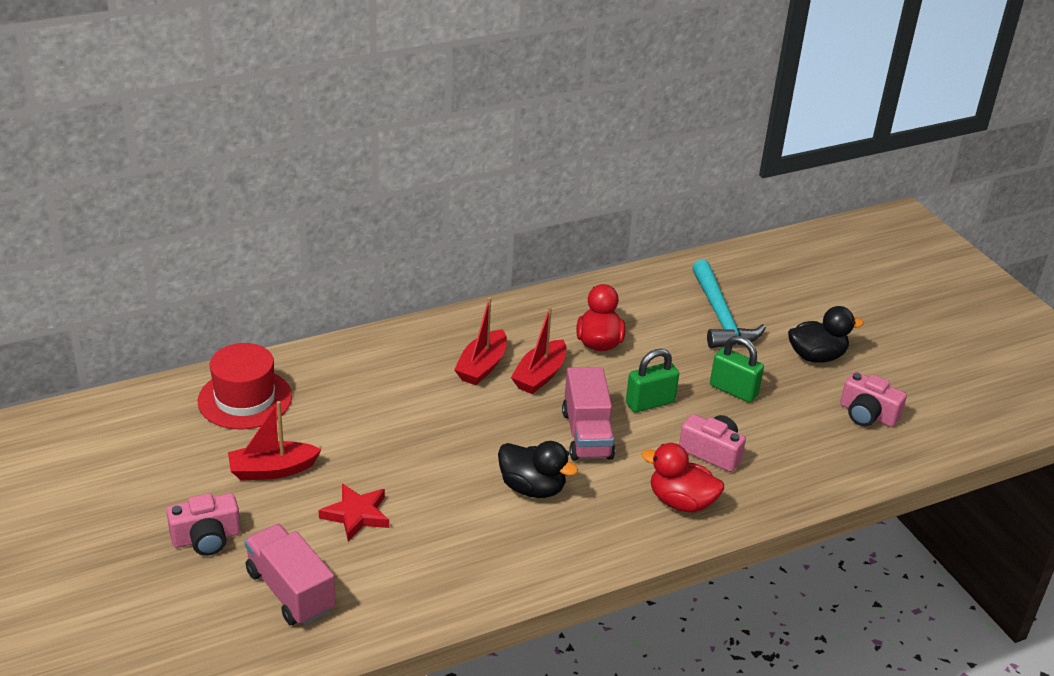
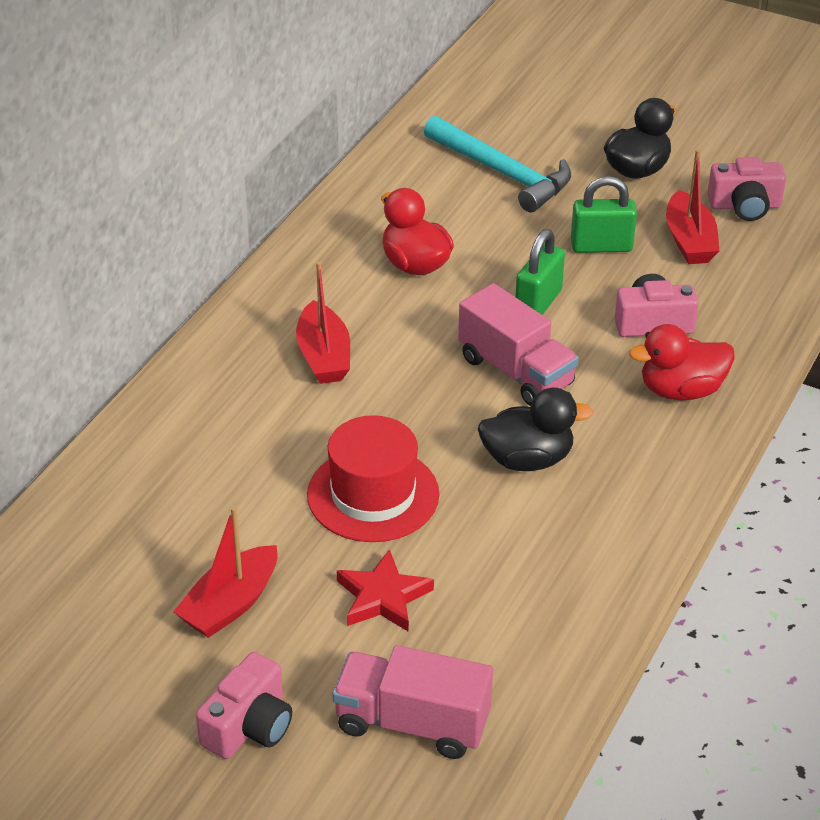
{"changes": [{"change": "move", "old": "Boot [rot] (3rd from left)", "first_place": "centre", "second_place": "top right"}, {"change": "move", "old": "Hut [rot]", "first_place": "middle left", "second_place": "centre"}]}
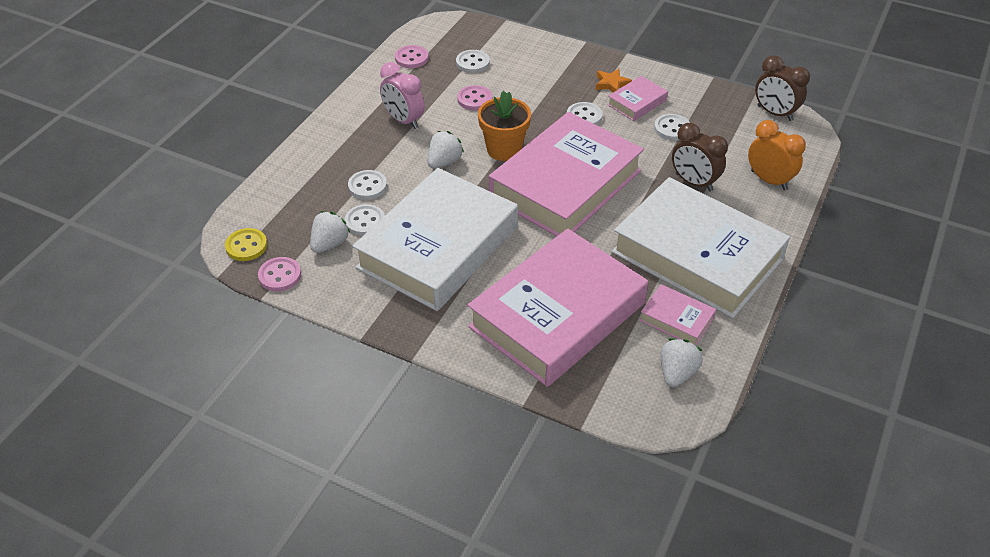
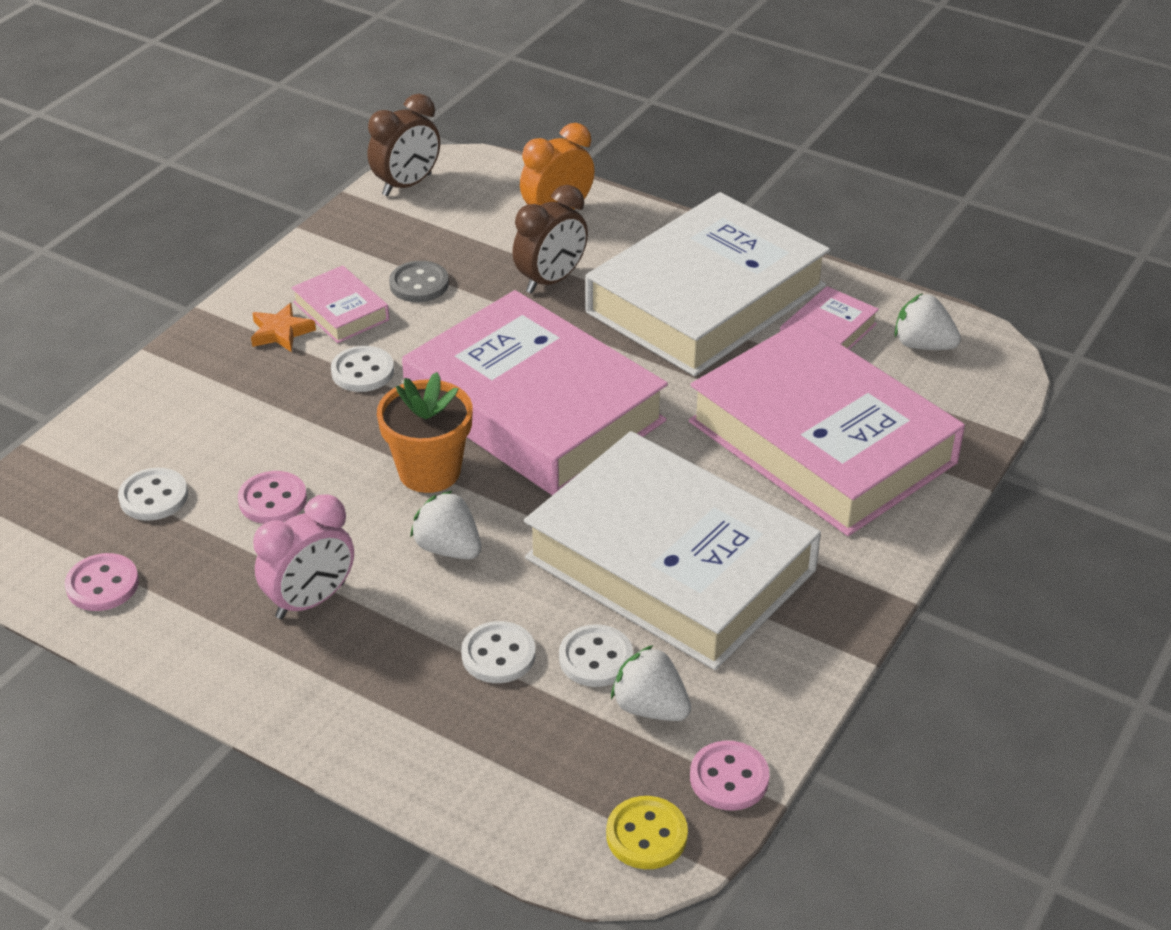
{"changes": [{"change": "recolor", "old": "Knopf [weiß] (5th from left)", "new": "Knopf [grau]", "first_place": "top right", "second_place": "top centre"}]}
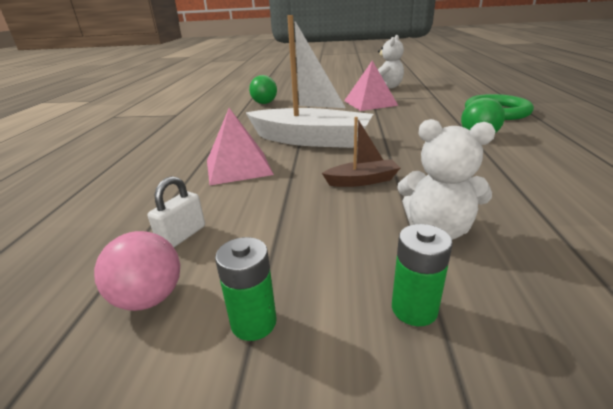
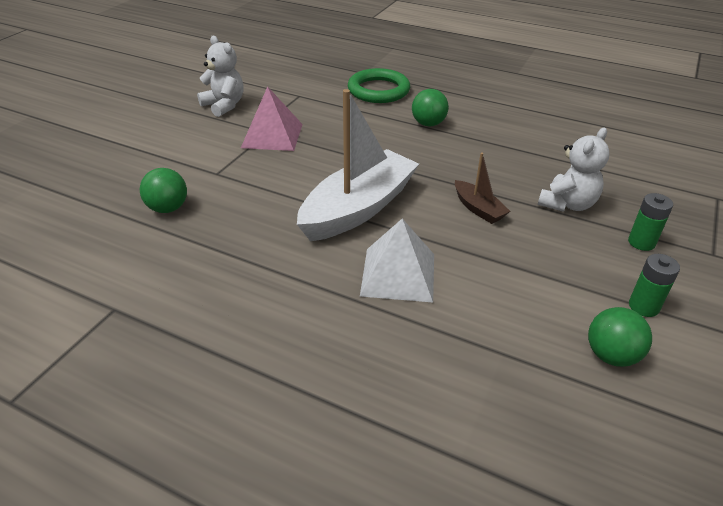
{"changes": [{"change": "recolor", "old": "Pyramide [rosa] (1st from left)", "new": "Pyramide [weiß]", "first_place": "centre", "second_place": "centre"}, {"change": "rotate", "old": "Boot [braun]", "first_place": "centre", "second_place": "middle right", "degrees": 135}, {"change": "delete", "old": "Vorhängeschloss [weiß]", "first_place": "middle left"}, {"change": "recolor", "old": "Ball [rosa]", "new": "Ball [grün] (3rd from left)", "first_place": "middle left", "second_place": "middle right"}]}
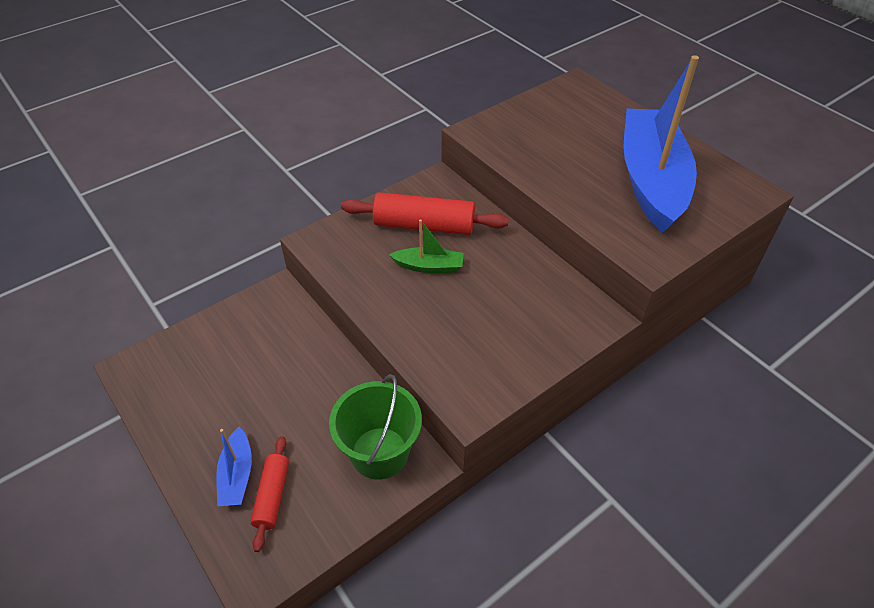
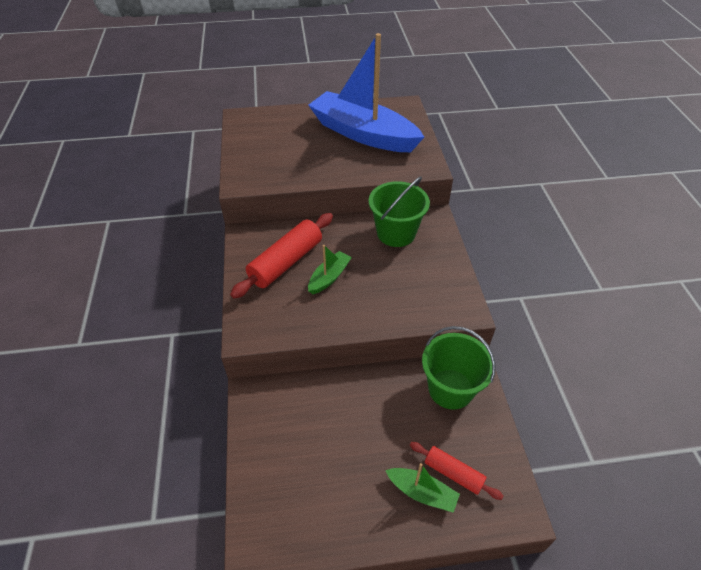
{"changes": [{"change": "recolor", "old": "Boot [blau] (1st from left)", "new": "Boot [grün] (2nd from left)", "first_place": "bottom left", "second_place": "bottom centre"}, {"change": "insert", "new": "Eimer [grün] (1st from left)", "second_place": "centre"}]}
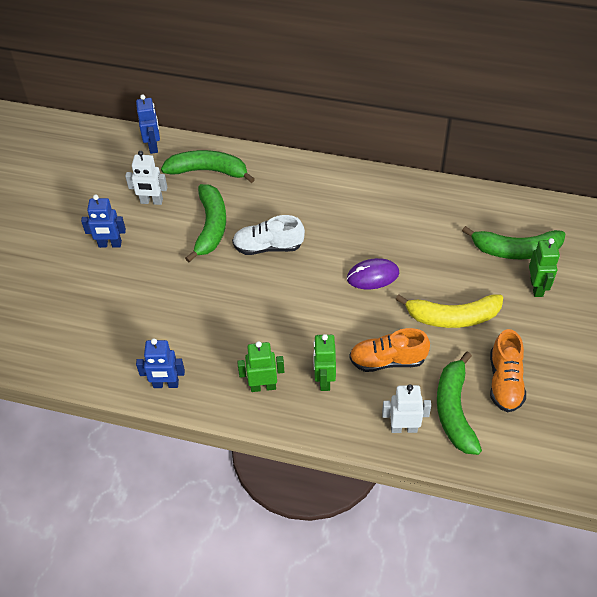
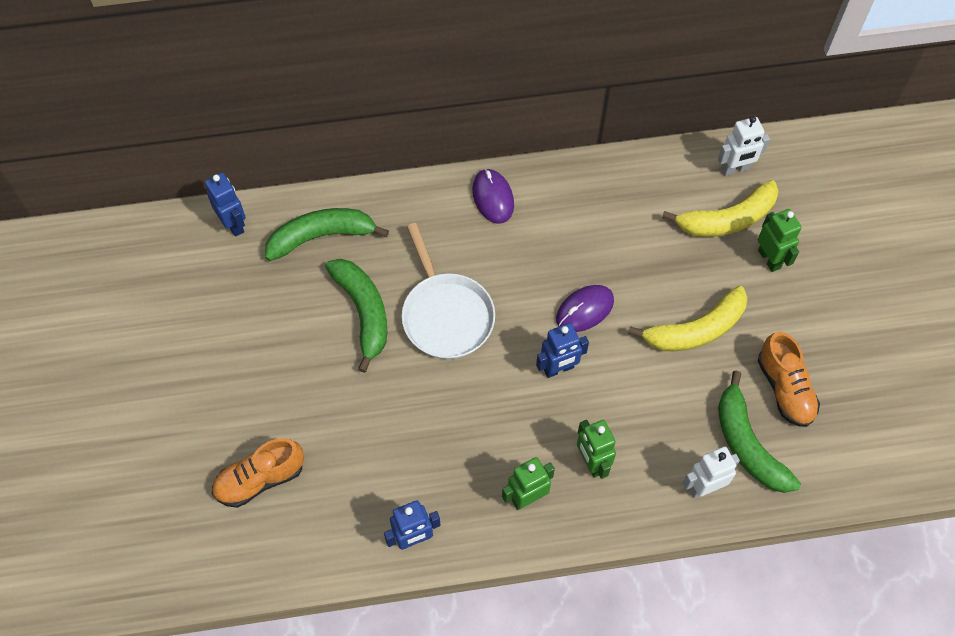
{"changes": [{"change": "move", "old": "Roboter [weiß] (1st from left in the first image)", "new": "Roboter [weiß] (2nd from left)", "first_place": "top left", "second_place": "top right"}, {"change": "move", "old": "Roboter [blau] (1st from left in the first image)", "new": "Roboter [blau] (3rd from left)", "first_place": "middle left", "second_place": "centre"}, {"change": "replace", "old": "Schuh [weiß]", "new": "Pfanne [weiß]", "first_place": "centre", "second_place": "centre"}, {"change": "recolor", "old": "Banane [grün] (4th from left)", "new": "Banane [gelb] (2nd from left)", "first_place": "middle right", "second_place": "top right"}, {"change": "move", "old": "Schuh [orange] (1st from left)", "first_place": "centre", "second_place": "bottom left"}, {"change": "insert", "new": "Computermaus [lila] (1st from left)", "second_place": "top centre"}]}
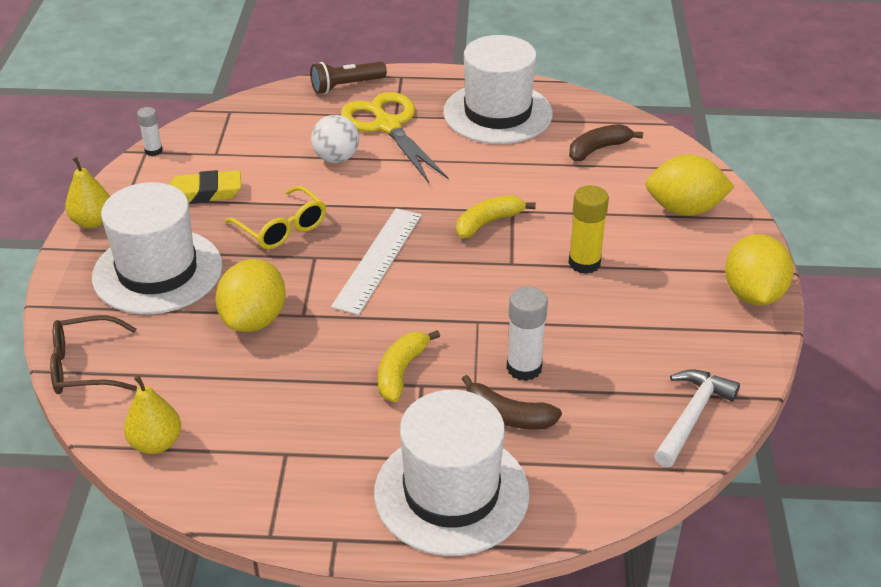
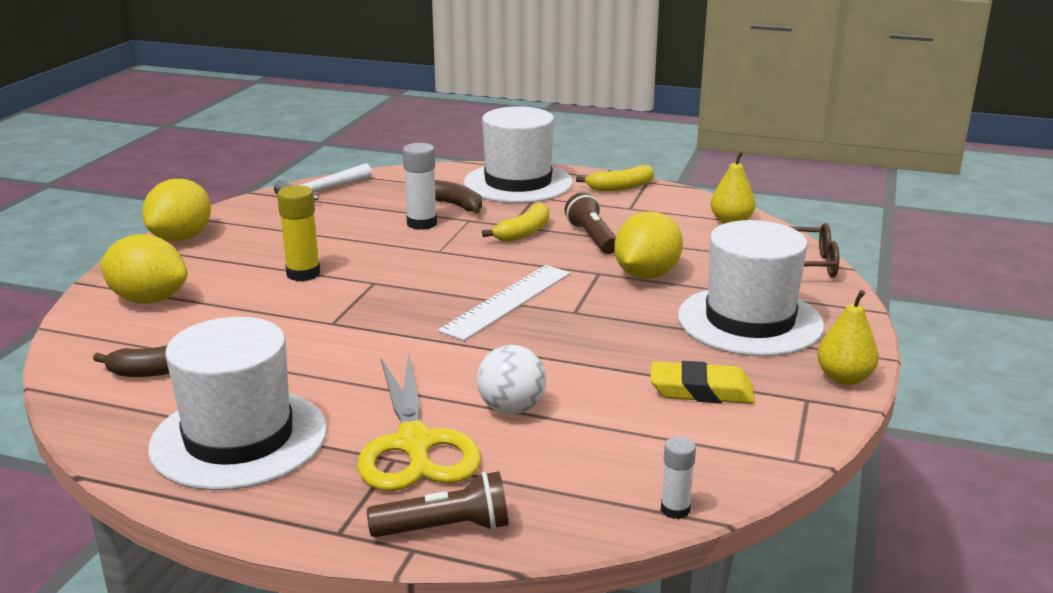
{"changes": [{"change": "move", "old": "Klebestift [weiß] (1st from left in the first image)", "new": "Klebestift [weiß] (2nd from left)", "first_place": "top left", "second_place": "bottom centre"}, {"change": "delete", "old": "Brille [gelb]", "first_place": "middle left"}, {"change": "move", "old": "Banane [gelb] (2nd from left)", "first_place": "centre", "second_place": "top centre"}, {"change": "insert", "new": "Taschenlampe [braun] (2nd from left)", "second_place": "centre"}]}
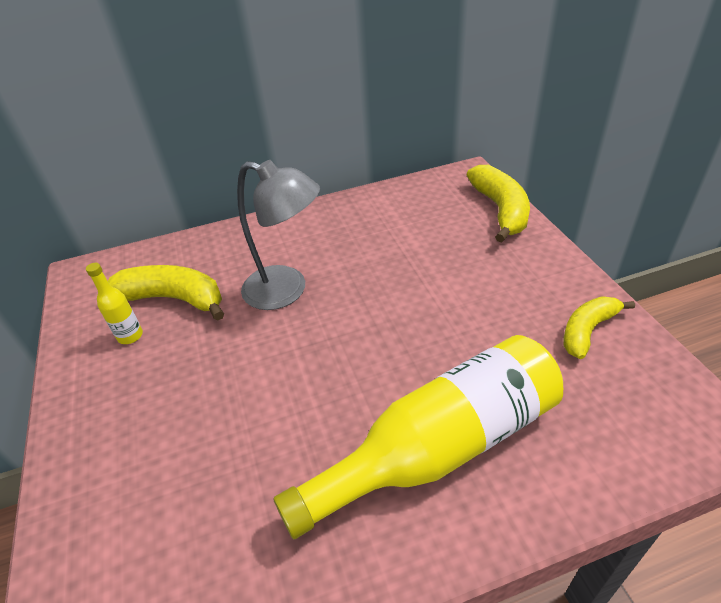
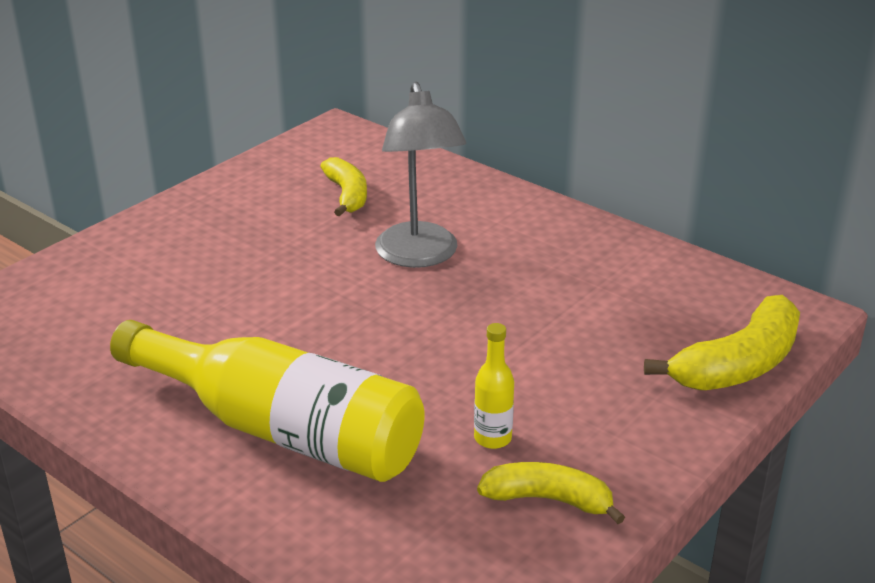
{"changes": [{"change": "move", "old": "Flasche [gelb] (1st from left in the first image)", "new": "Flasche [gelb] (2nd from left)", "first_place": "middle left", "second_place": "centre"}, {"change": "resize", "old": "Banane [gelb] (1st from left)", "first_place": "middle left", "second_place": "top centre", "factor": 0.65}]}
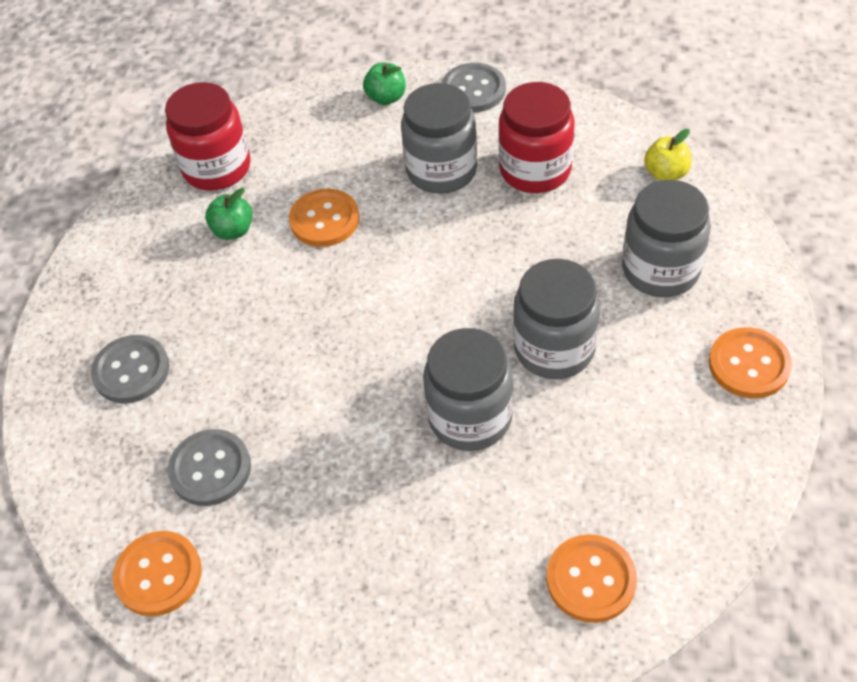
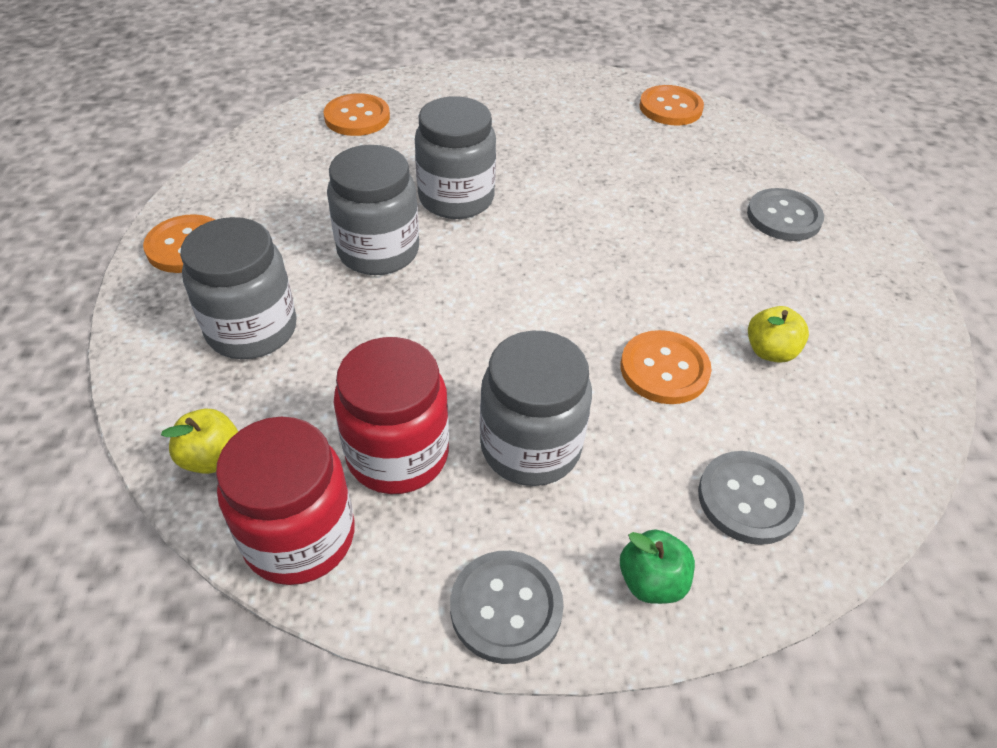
{"changes": [{"change": "move", "old": "Einmachglas [rot] (1st from left)", "first_place": "top left", "second_place": "bottom left"}, {"change": "recolor", "old": "Apfel [grün] (1st from left)", "new": "Apfel [gelb] (2nd from left)", "first_place": "top left", "second_place": "middle right"}, {"change": "move", "old": "Knopf [grau] (2nd from left)", "first_place": "bottom left", "second_place": "middle right"}]}
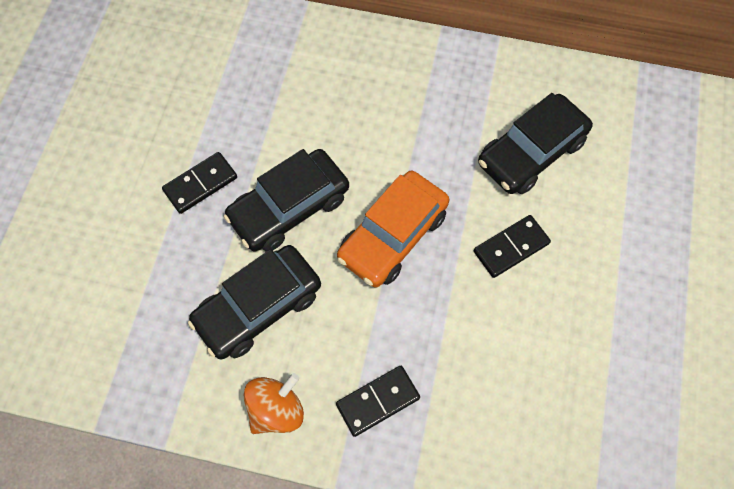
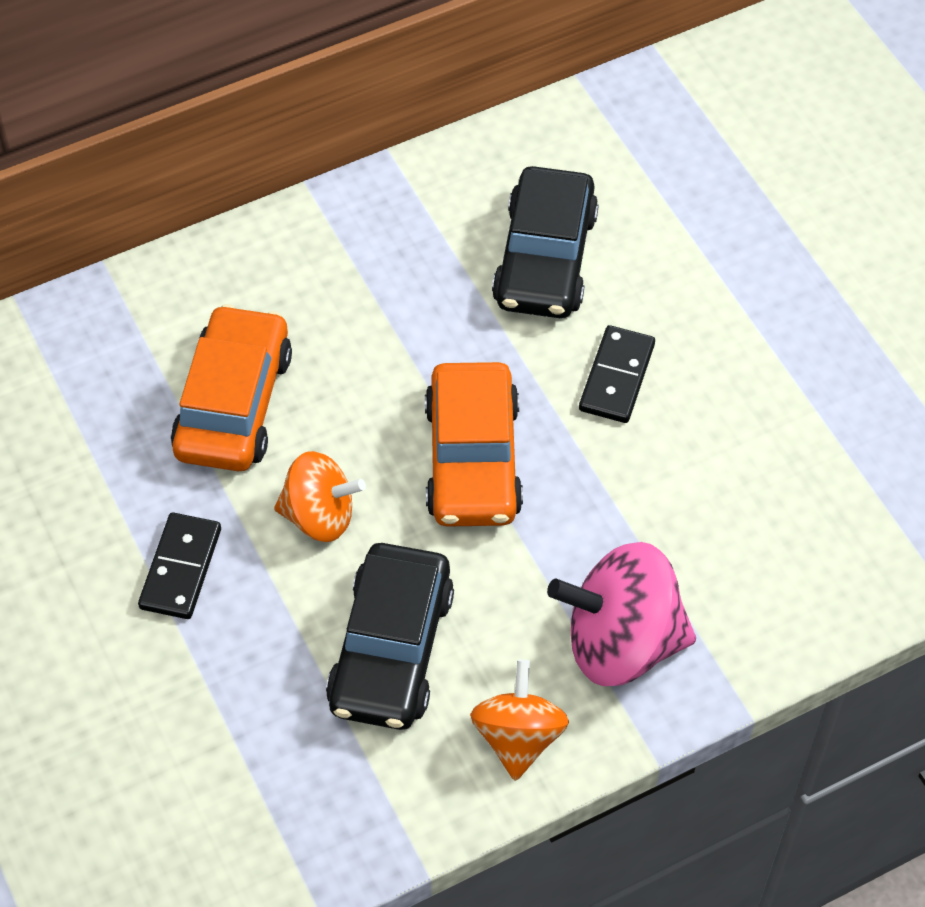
{"changes": [{"change": "replace", "old": "Auto [schwarz] (2nd from left)", "new": "Kreisel [orange] (1st from left)", "first_place": "centre", "second_place": "centre"}, {"change": "replace", "old": "Dominostein [schwarz] (2nd from left)", "new": "Kreisel [rosa]", "first_place": "bottom centre", "second_place": "bottom right"}, {"change": "insert", "new": "Auto [orange] (1st from left)", "second_place": "middle left"}]}
